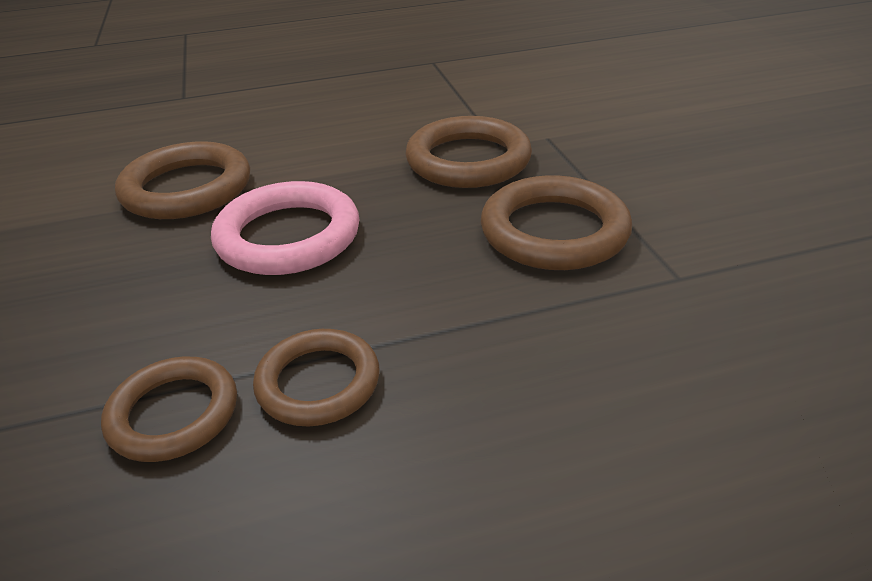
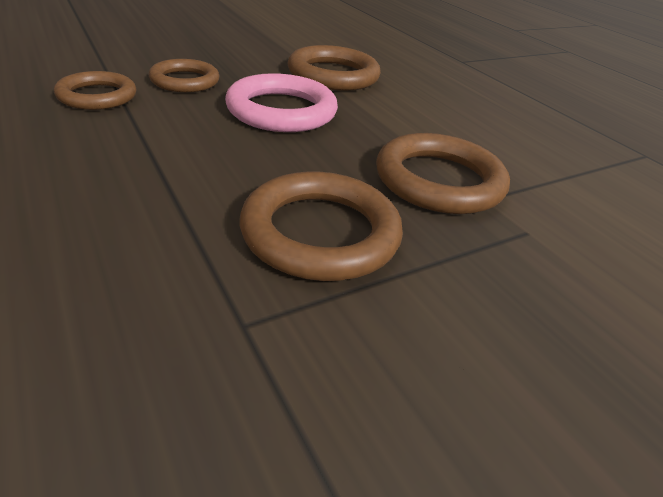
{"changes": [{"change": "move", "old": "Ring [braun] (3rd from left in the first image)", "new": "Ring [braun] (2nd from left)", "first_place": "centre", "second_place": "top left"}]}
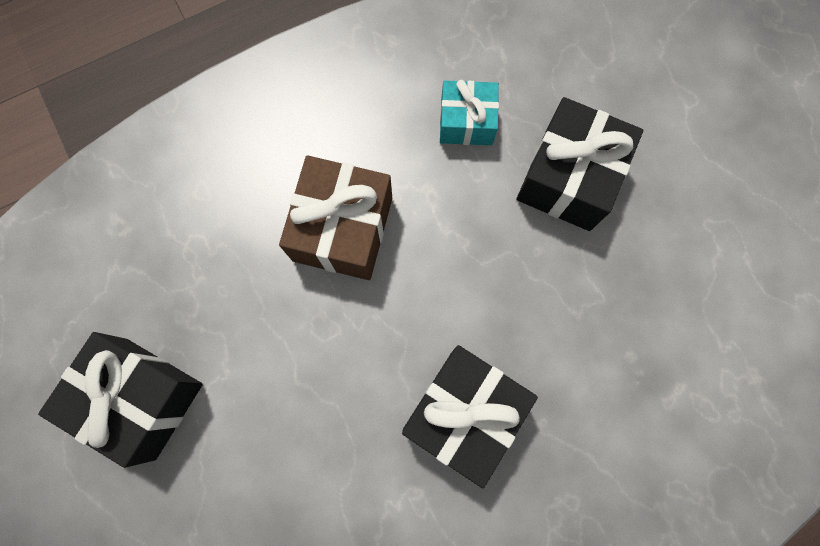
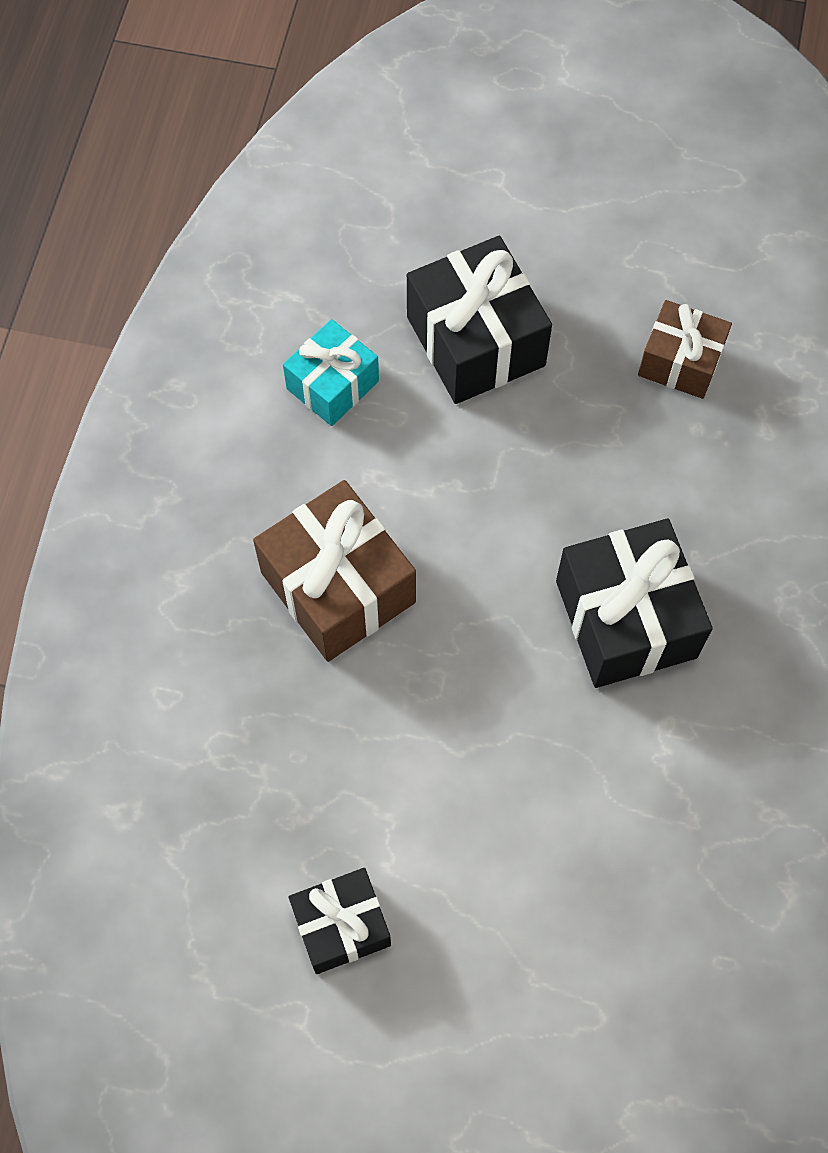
{"changes": [{"change": "resize", "old": "Geschenk [schwarz] (1st from left)", "first_place": "bottom left", "second_place": "bottom centre", "factor": 0.62}, {"change": "insert", "new": "Geschenk [braun] (2nd from left)", "second_place": "top right"}]}
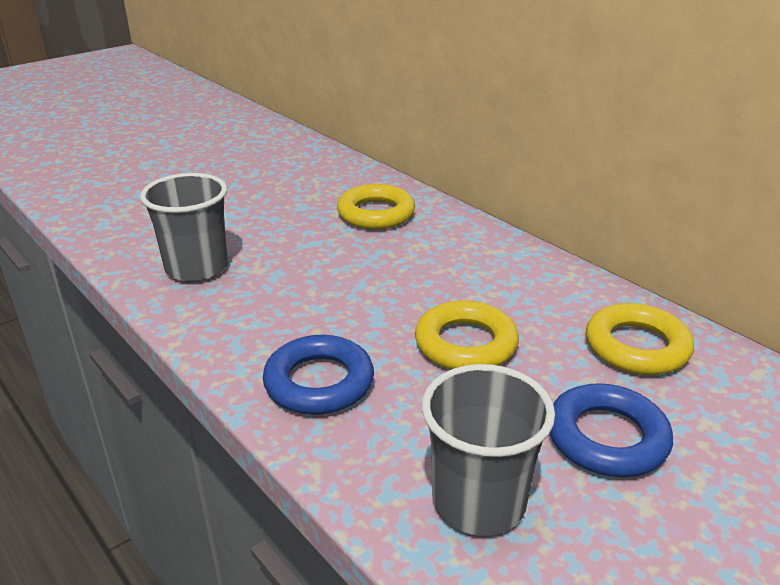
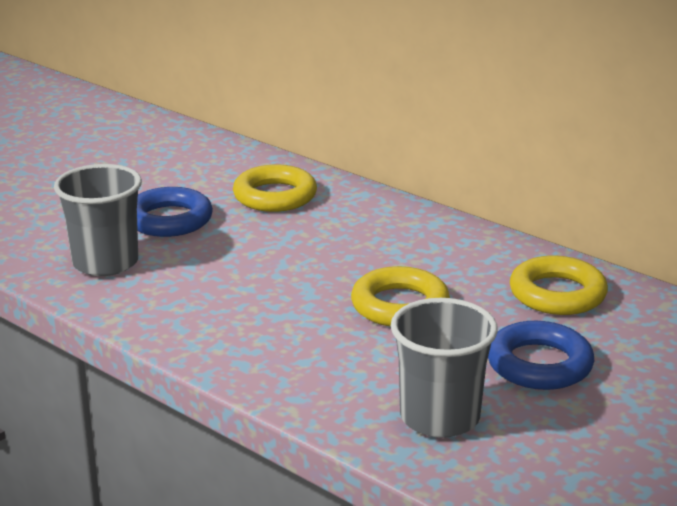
{"changes": [{"change": "move", "old": "Ring [blau] (1st from left)", "first_place": "centre", "second_place": "middle left"}]}
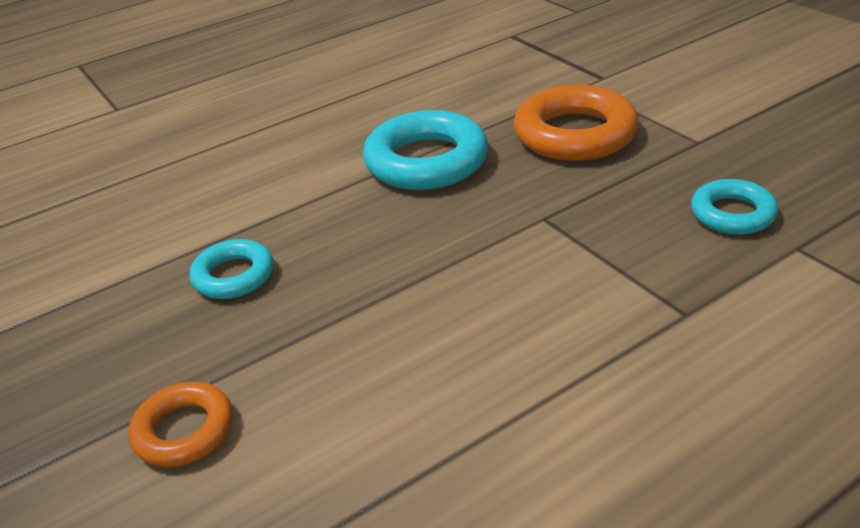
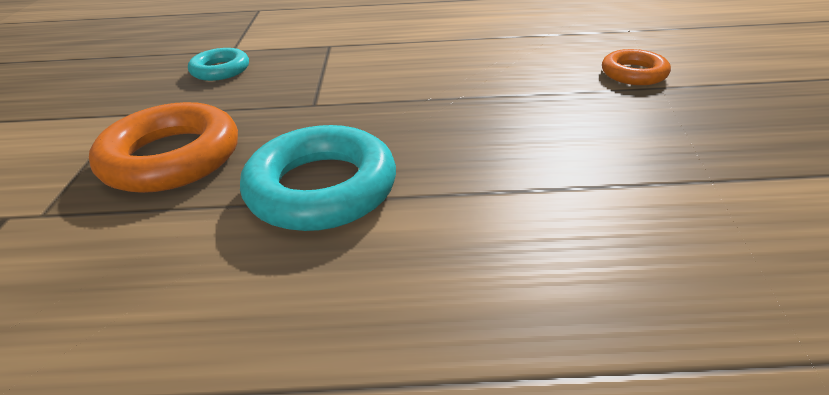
{"changes": [{"change": "delete", "old": "Ring [türkis] (1st from left)", "first_place": "middle left"}]}
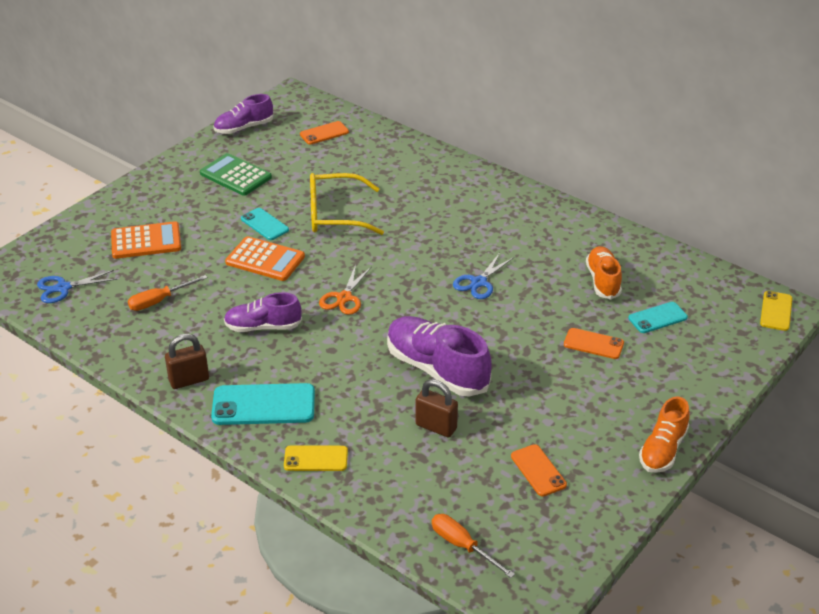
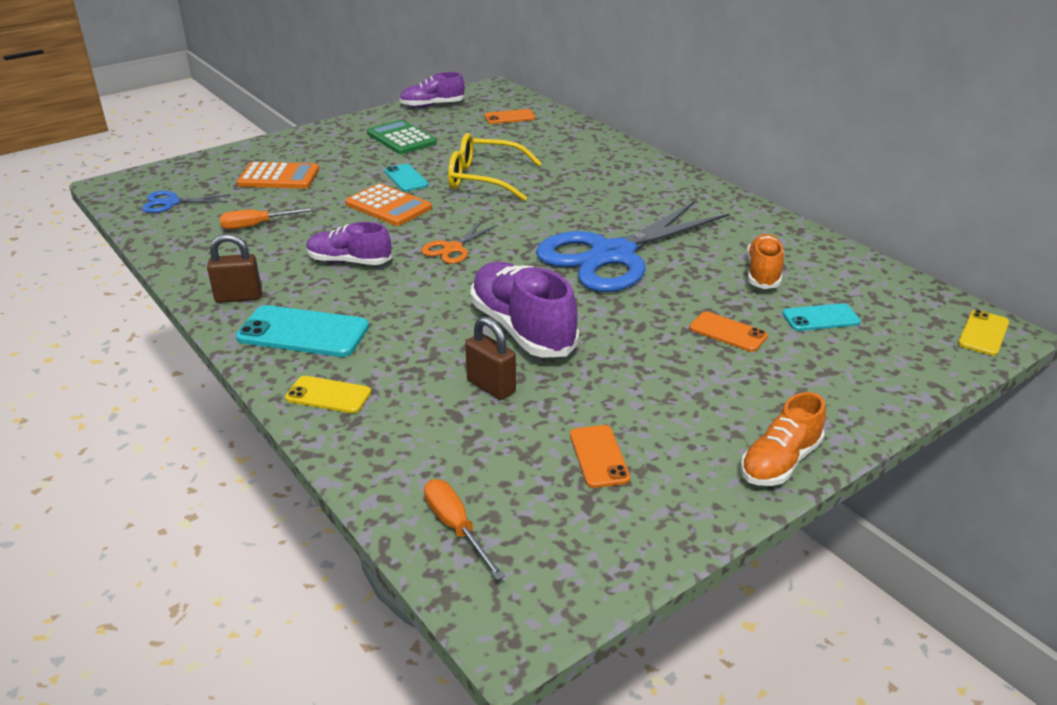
{"changes": [{"change": "resize", "old": "Schere [blau] (2nd from left)", "first_place": "centre", "second_place": "centre", "factor": 2.36}]}
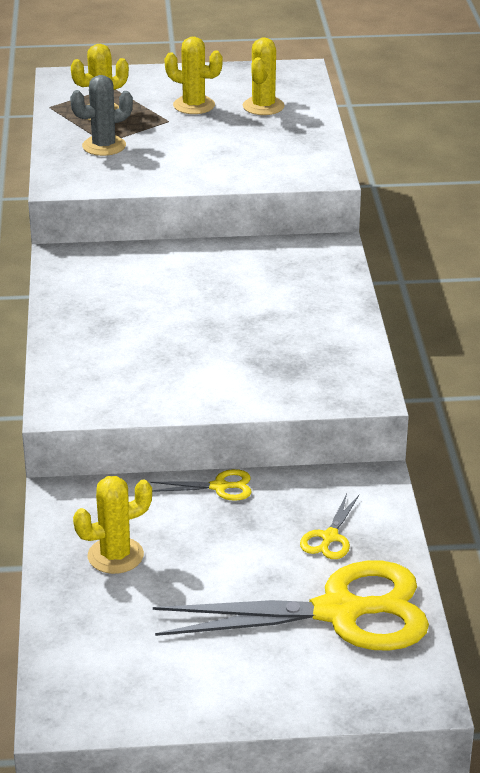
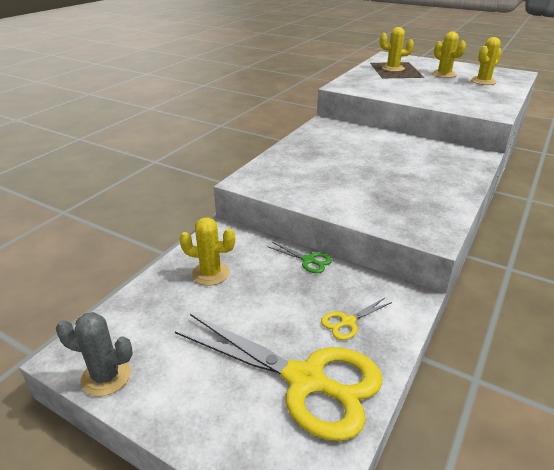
{"changes": [{"change": "move", "old": "Kaktus [grau]", "first_place": "top left", "second_place": "bottom left"}, {"change": "recolor", "old": "Schere [gelb] (1st from left)", "new": "Schere [grün]", "first_place": "centre", "second_place": "centre"}]}
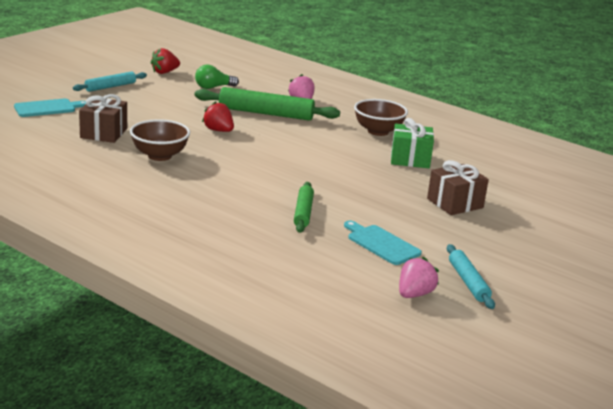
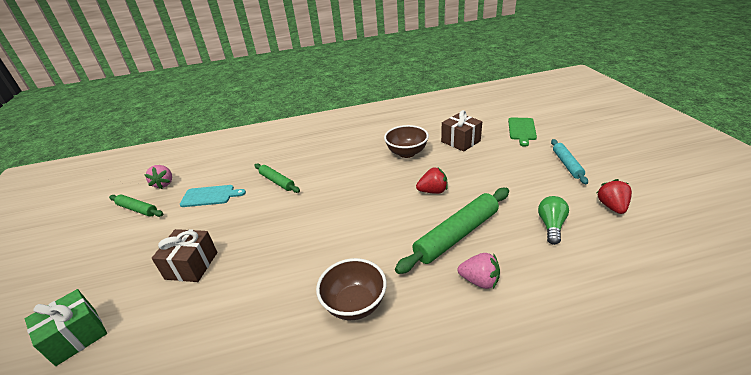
{"changes": [{"change": "recolor", "old": "Schneidebrett [türkis] (1st from left)", "new": "Schneidebrett [grün]", "first_place": "top left", "second_place": "middle right"}, {"change": "move", "old": "Geschenk [grün]", "first_place": "middle right", "second_place": "bottom left"}, {"change": "recolor", "old": "Nudelholz [türkis] (2nd from left)", "new": "Nudelholz [grün] (1st from left)", "first_place": "bottom right", "second_place": "middle left"}]}
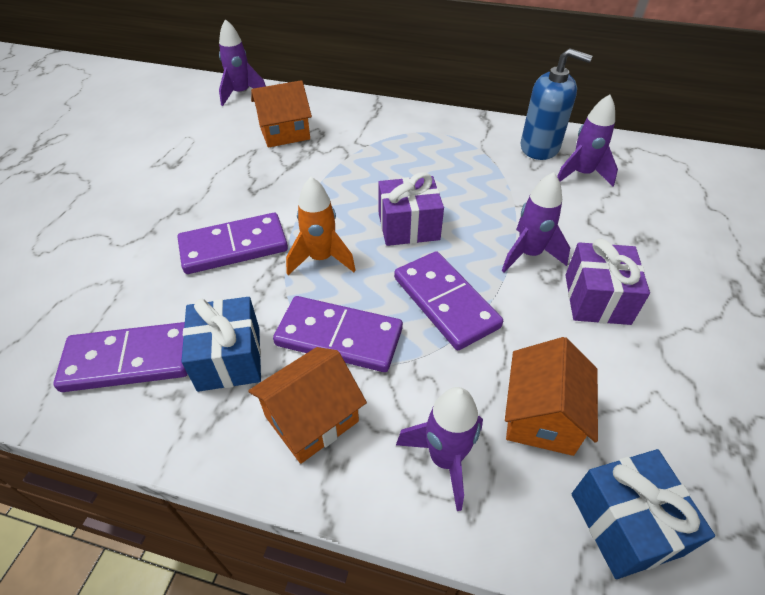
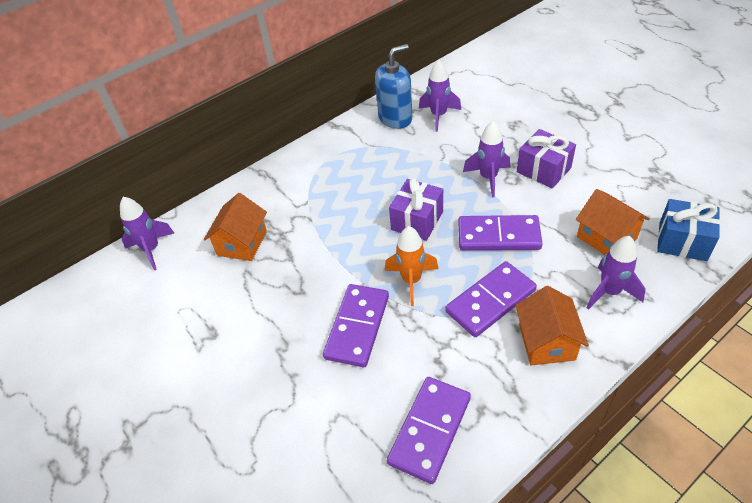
{"changes": [{"change": "delete", "old": "Geschenk [blau] (1st from left)", "first_place": "middle left"}]}
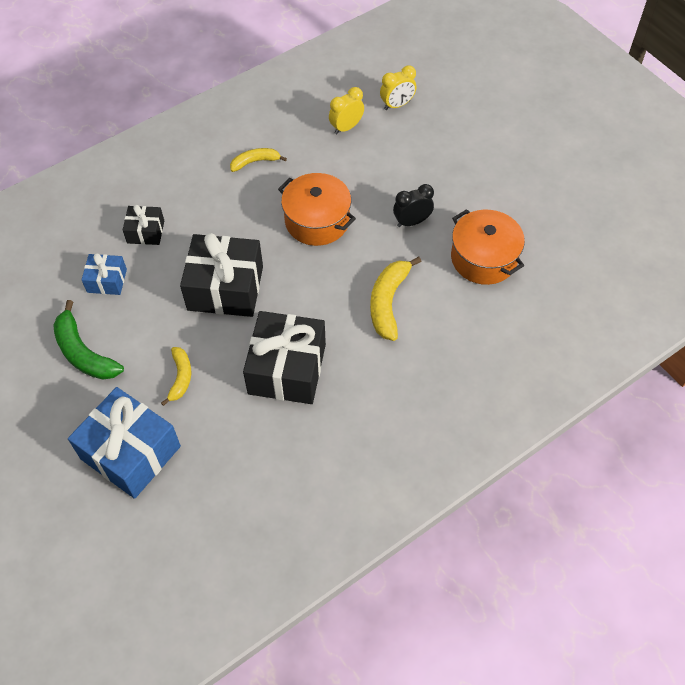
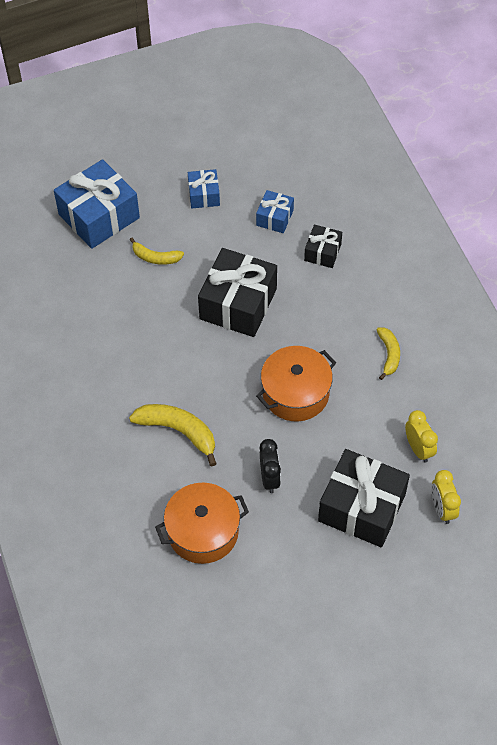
{"changes": [{"change": "replace", "old": "Banane [grün]", "new": "Geschenk [blau] (2nd from left)", "first_place": "middle left", "second_place": "top centre"}, {"change": "move", "old": "Geschenk [schwarz] (3rd from left)", "first_place": "centre", "second_place": "bottom right"}]}
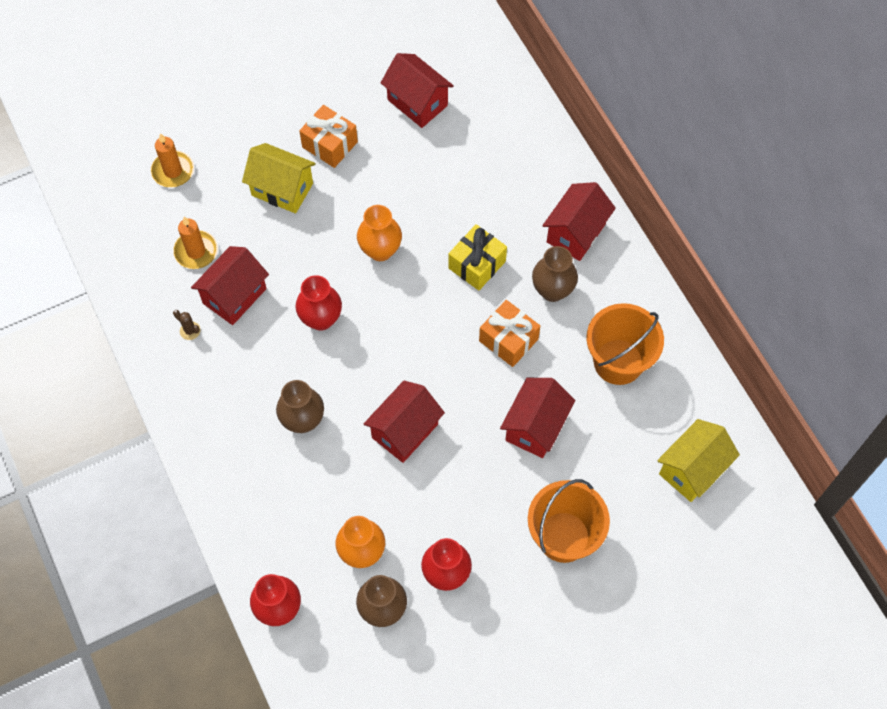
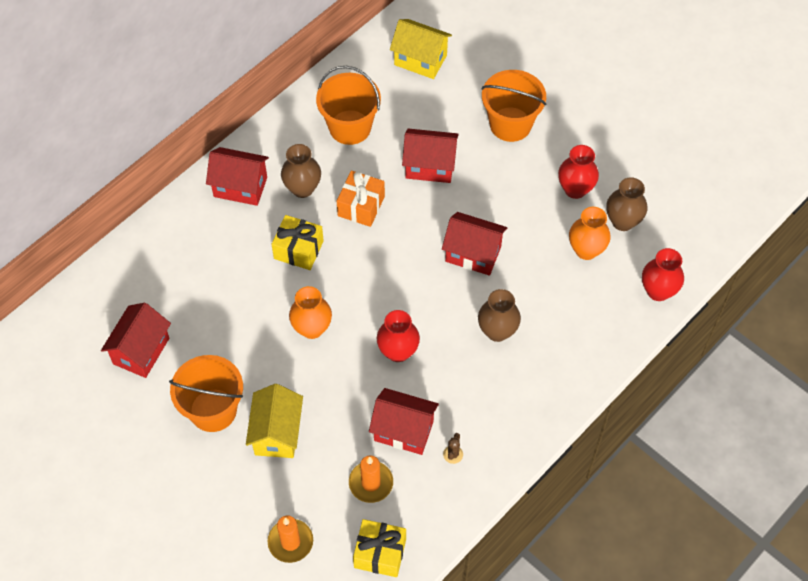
{"changes": [{"change": "replace", "old": "Geschenk [orange] (1st from left)", "new": "Eimer [orange] (1st from left)", "first_place": "top centre", "second_place": "bottom left"}, {"change": "insert", "new": "Geschenk [gelb] (2nd from left)", "second_place": "bottom centre"}]}
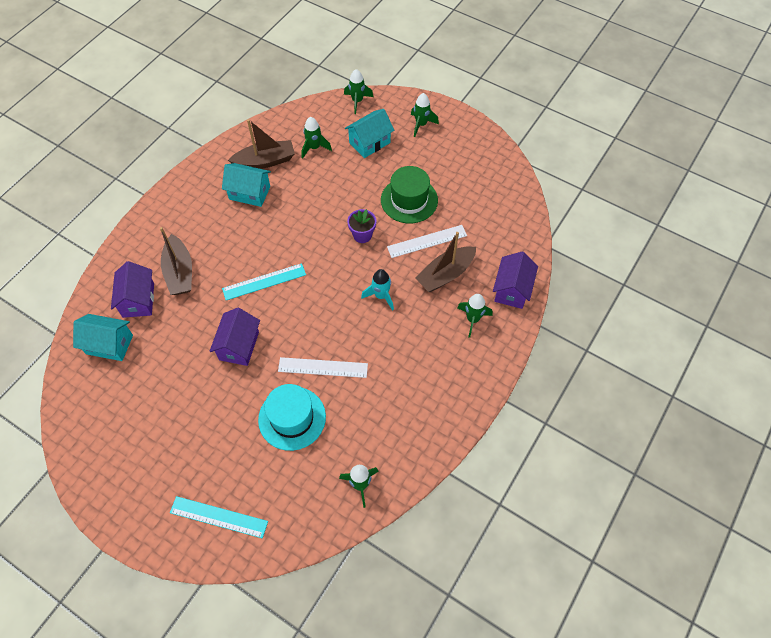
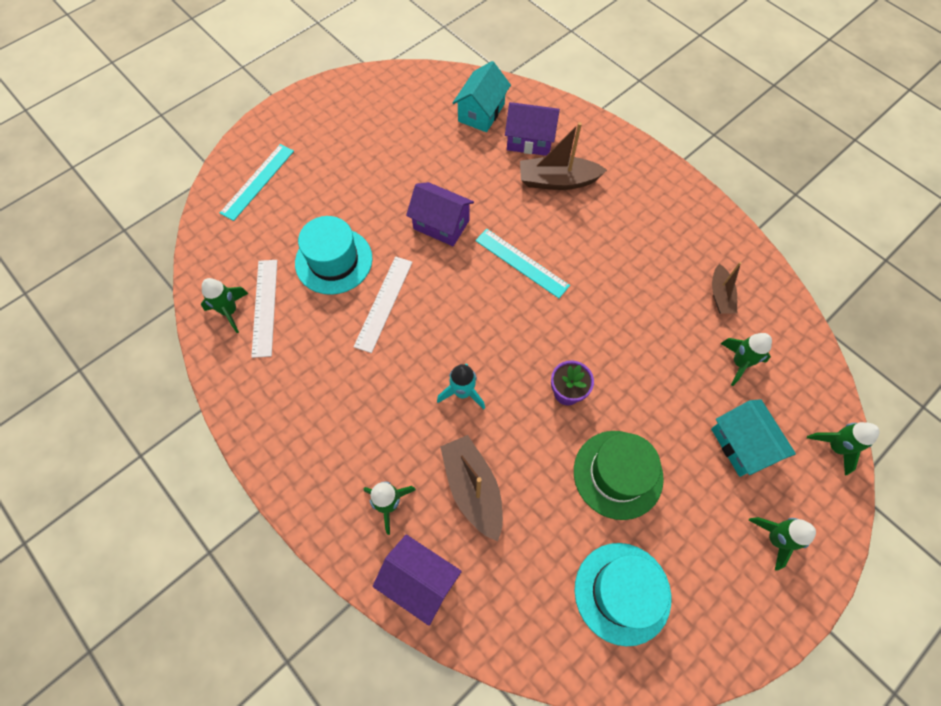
{"changes": [{"change": "resize", "old": "Boot [braun] (2nd from left in the first image)", "first_place": "top centre", "second_place": "middle right", "factor": 0.61}, {"change": "delete", "old": "Haus [türkis] (2nd from left)", "first_place": "top left"}, {"change": "move", "old": "Lineal [weiß] (2nd from left in the first image)", "new": "Lineal [weiß] (1st from left)", "first_place": "centre", "second_place": "middle left"}, {"change": "rotate", "old": "Lineal [türkis] (2nd from left)", "first_place": "centre", "second_place": "centre", "degrees": -45}, {"change": "insert", "new": "Hut [türkis] (2nd from left)", "second_place": "bottom centre"}]}
